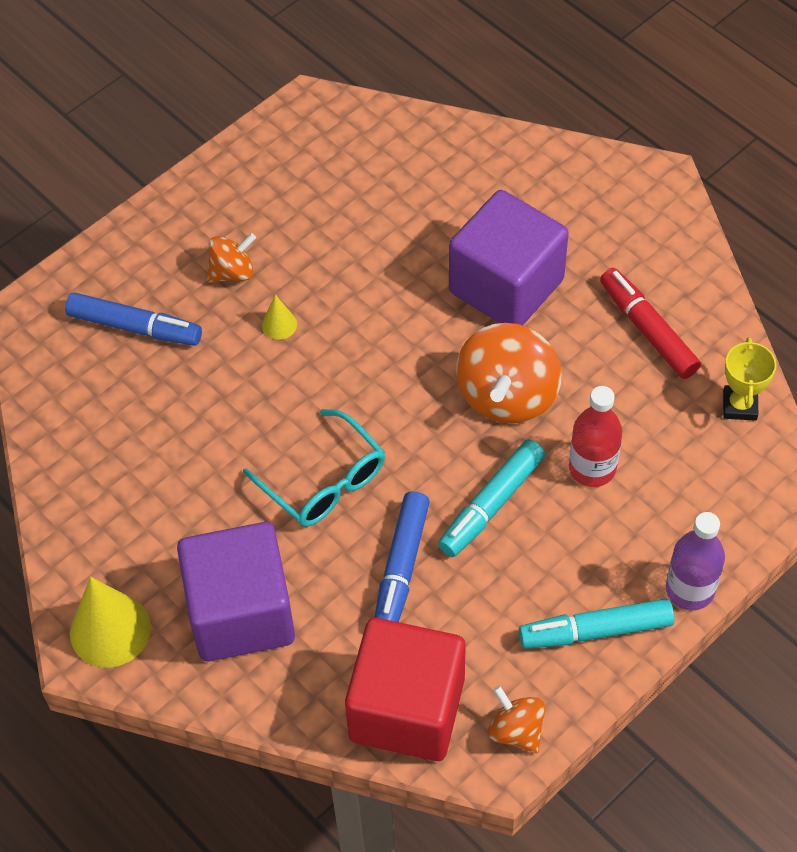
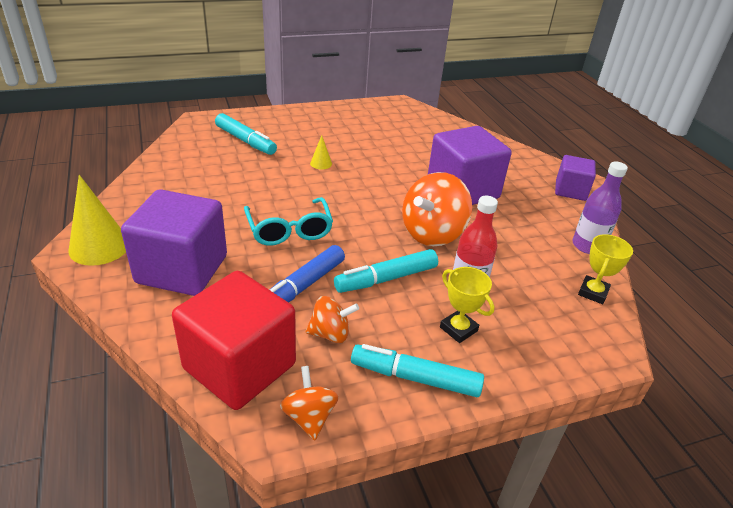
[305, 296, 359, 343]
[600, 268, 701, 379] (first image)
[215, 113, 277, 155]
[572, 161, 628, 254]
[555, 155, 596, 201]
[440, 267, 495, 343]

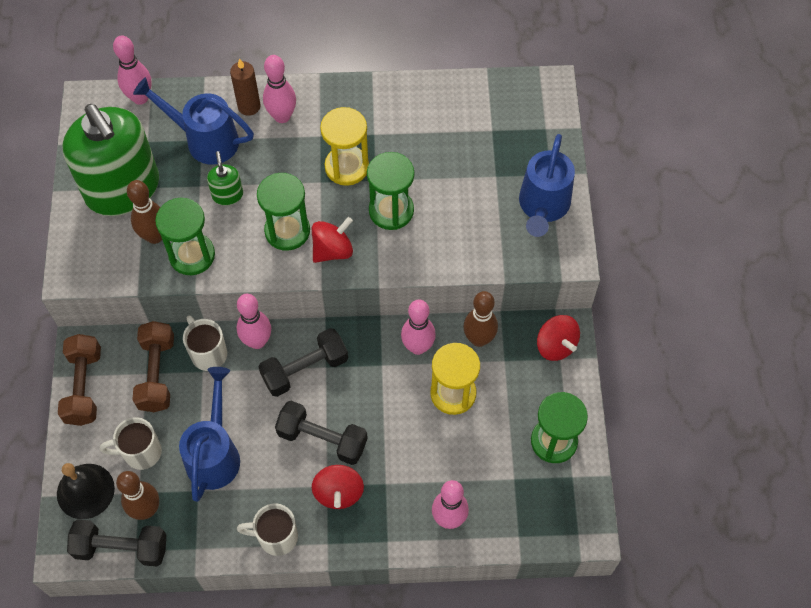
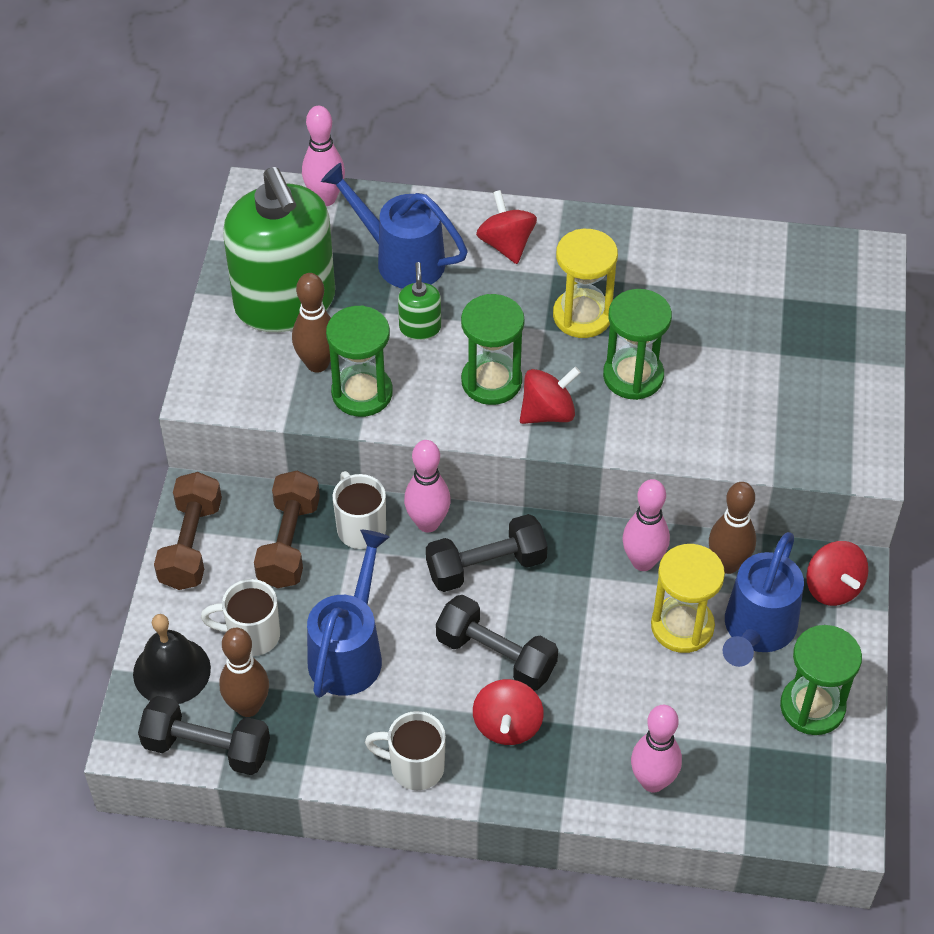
[476, 190, 537, 264]
[230, 58, 260, 116] (first image)
[723, 532, 804, 667]

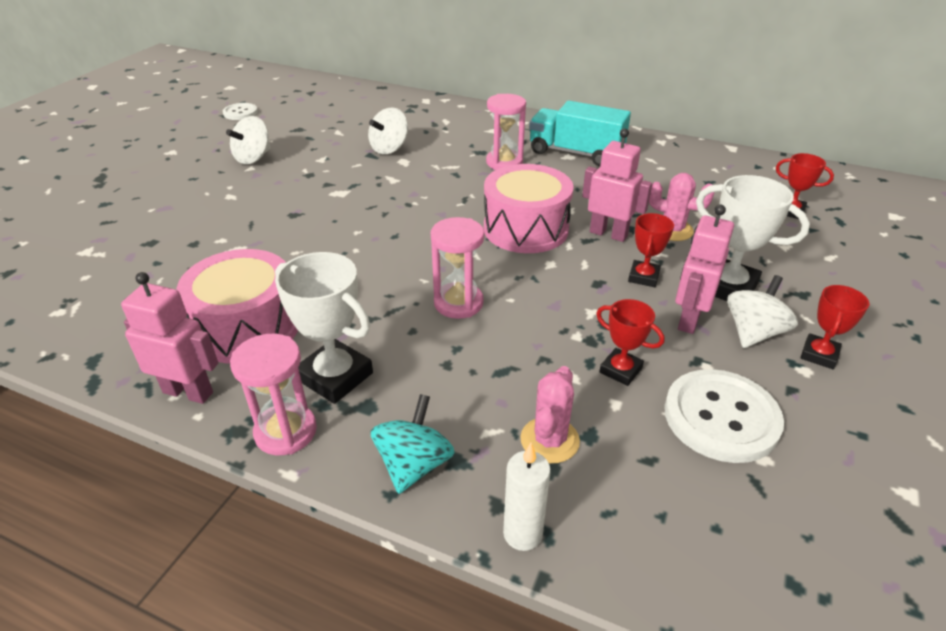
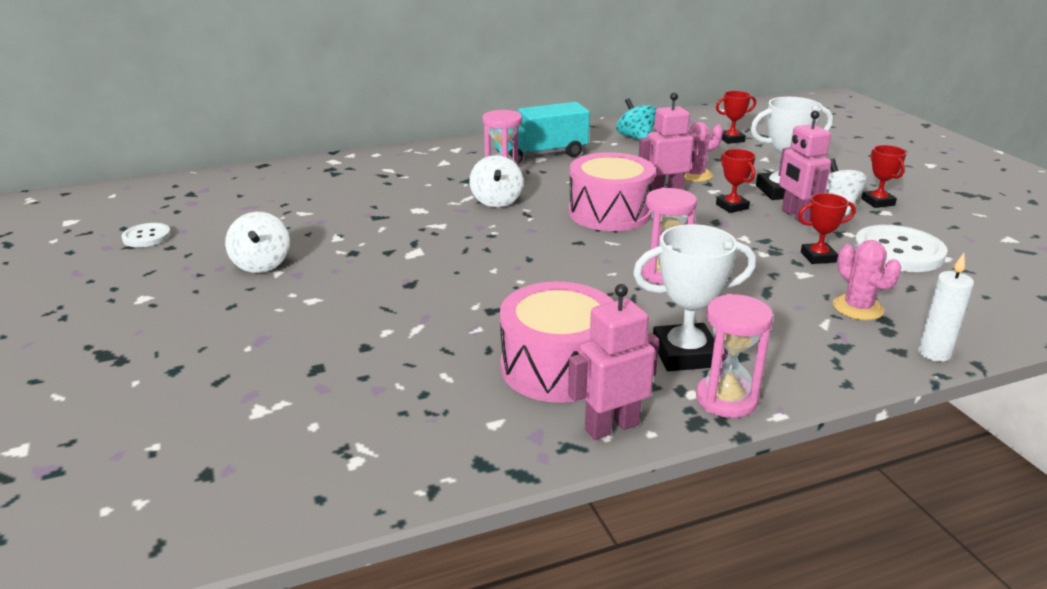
[469, 155, 523, 208]
[616, 98, 657, 140]

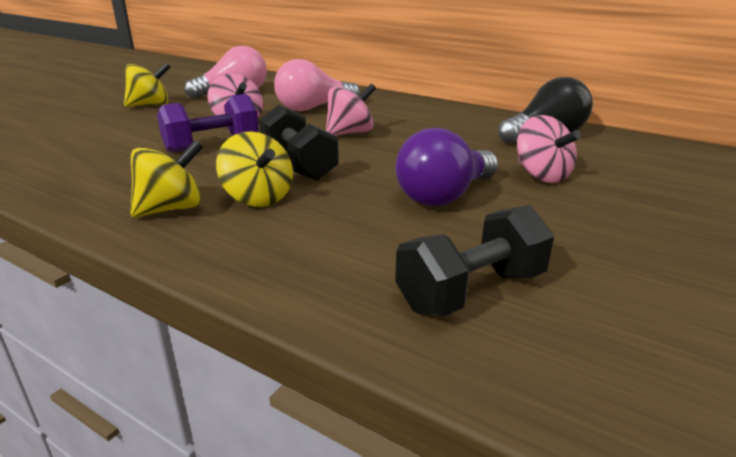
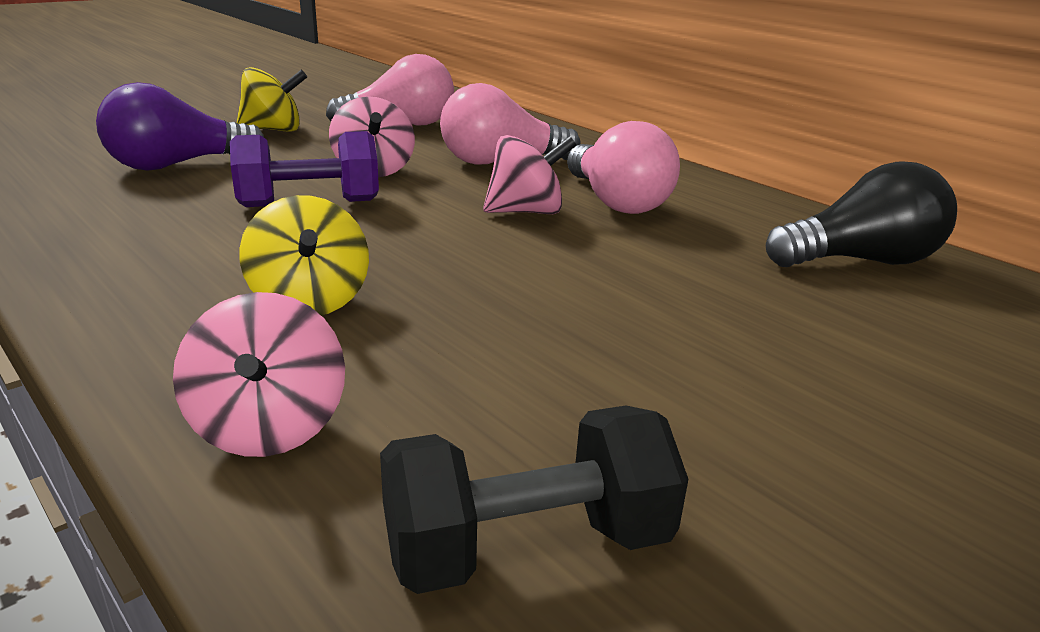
[259, 105, 339, 181] (first image)
[173, 292, 345, 457]
[96, 82, 264, 171]
[130, 140, 203, 217] (first image)
[567, 121, 680, 214]

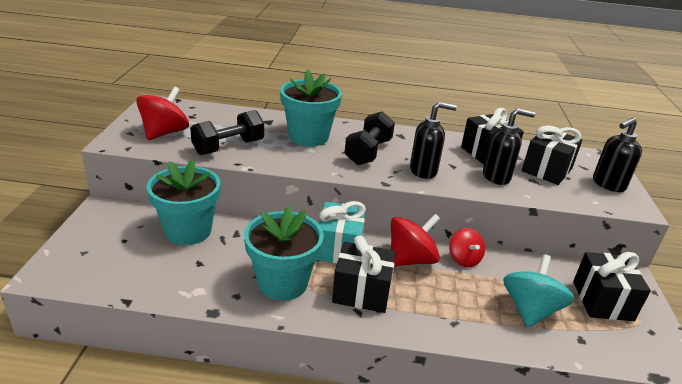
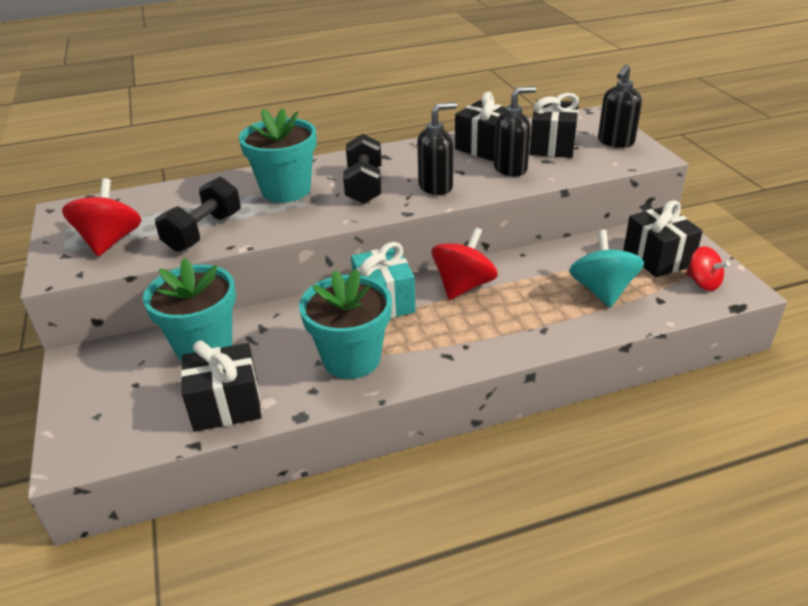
[686, 246, 730, 291]
[181, 340, 261, 432]

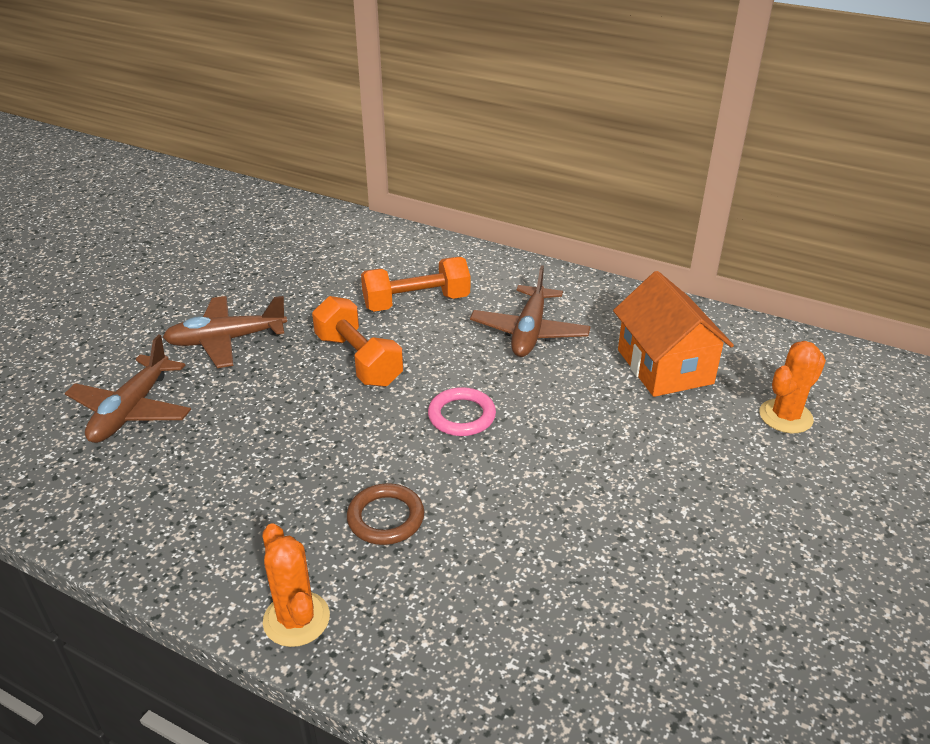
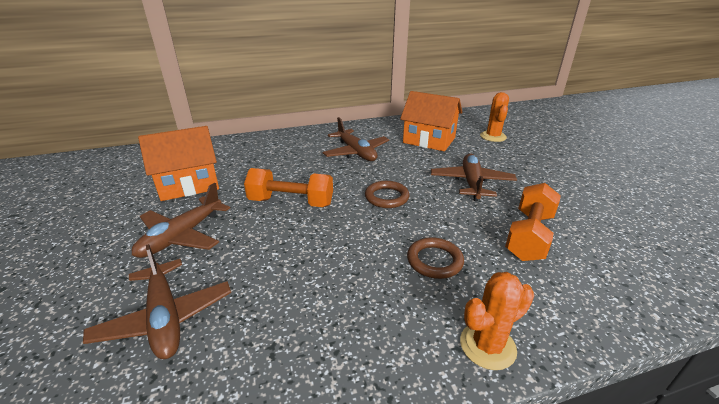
[505, 183, 561, 261]
[365, 181, 410, 208]
[460, 272, 534, 370]
[138, 126, 219, 201]
[431, 154, 517, 201]

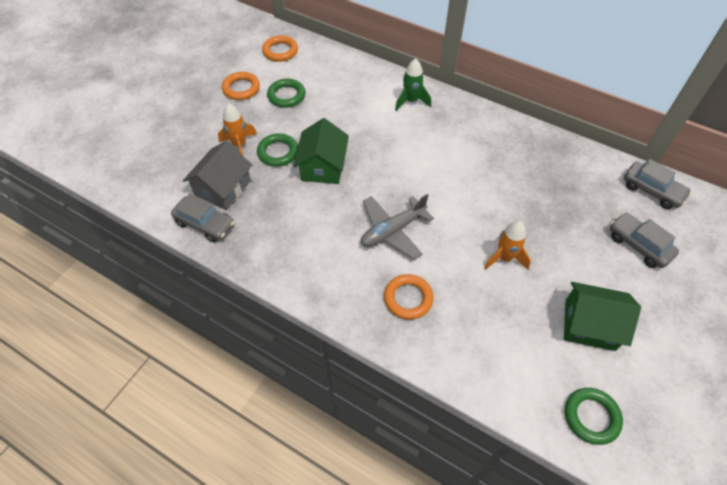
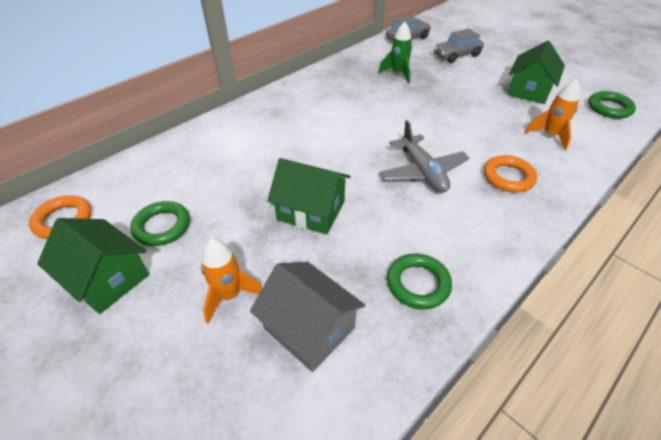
[378, 22, 412, 83]
[37, 218, 149, 314]
[387, 254, 452, 310]
[171, 193, 235, 243] (first image)
[525, 79, 580, 150]

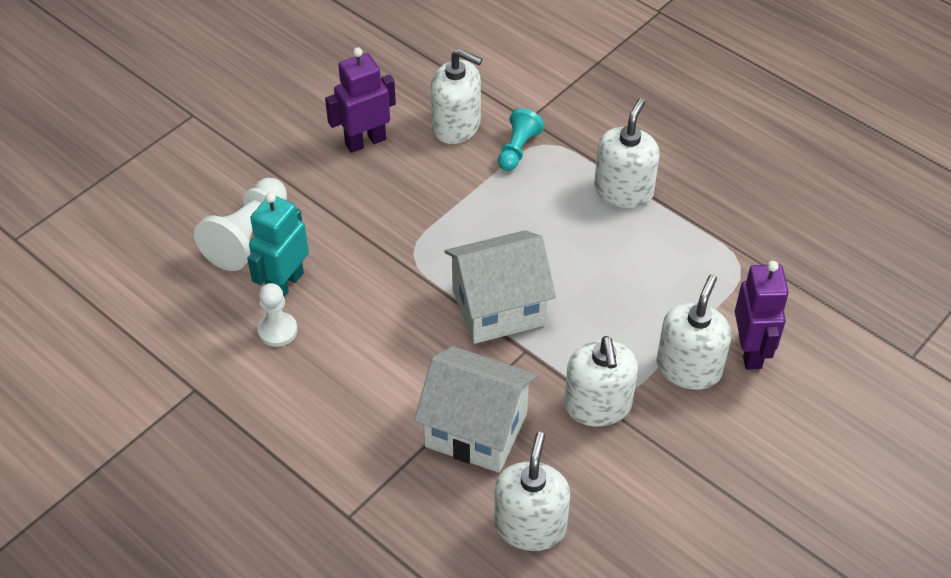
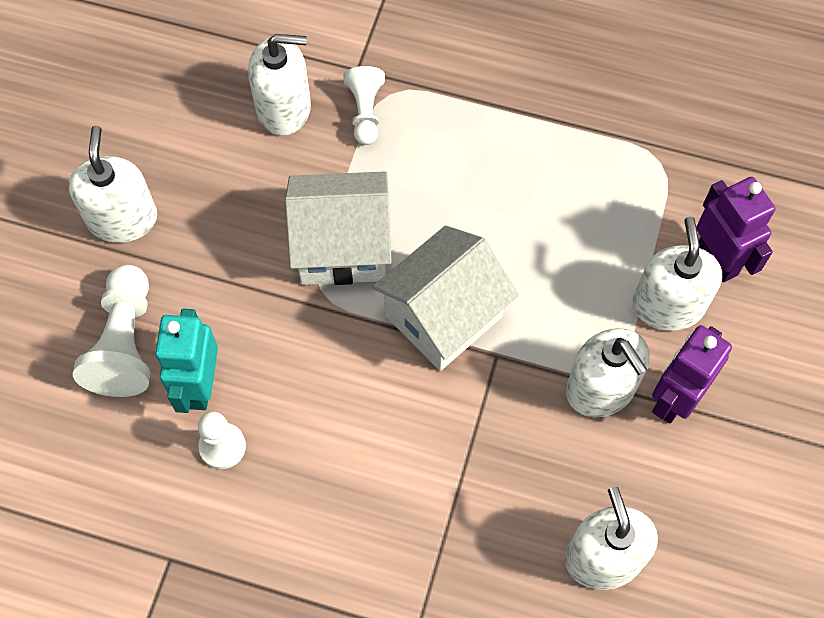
[652, 325, 732, 423]
[68, 126, 157, 243]
[344, 66, 385, 145]
[285, 171, 392, 285]

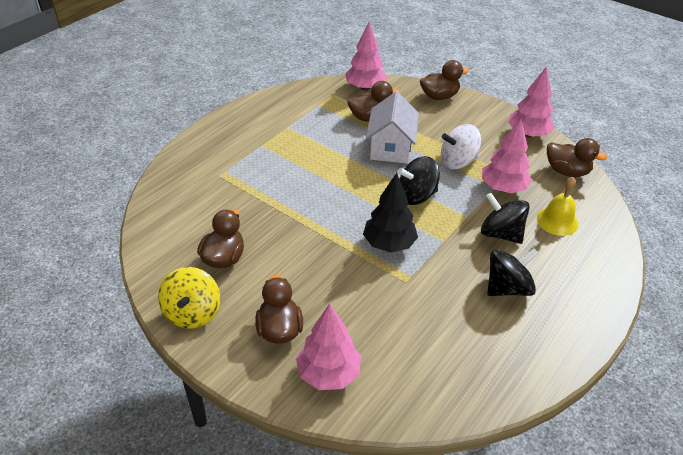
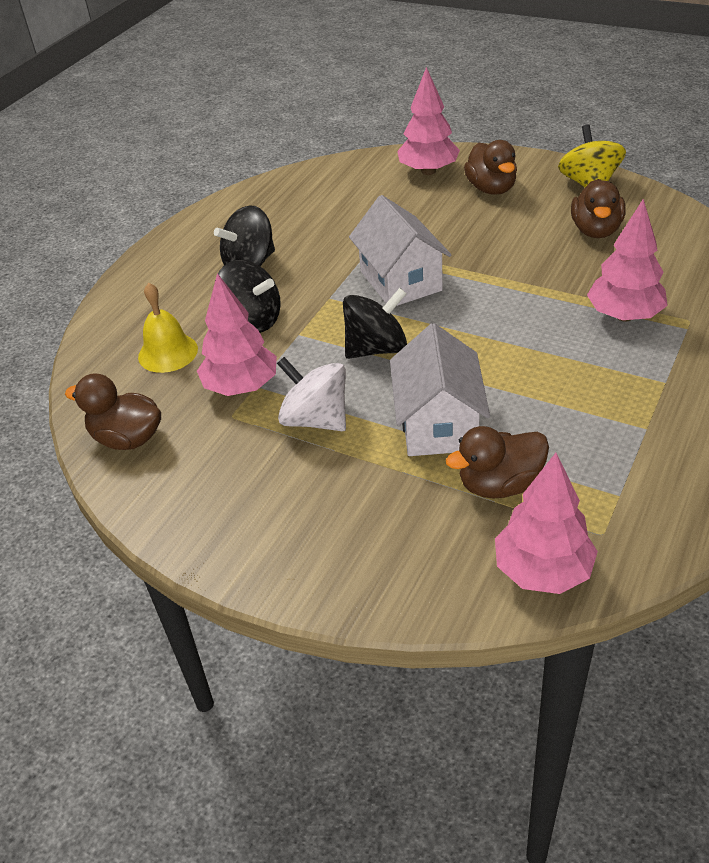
[420, 60, 469, 100] (first image)
[587, 199, 668, 322]
[277, 357, 346, 431]
[349, 195, 451, 306]

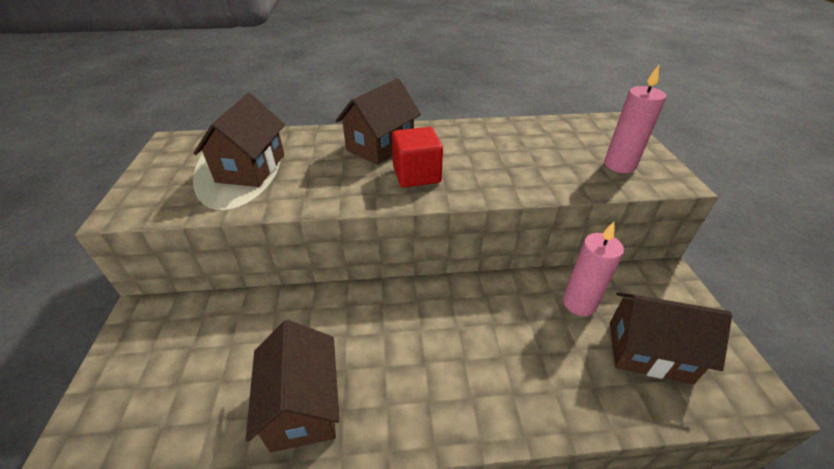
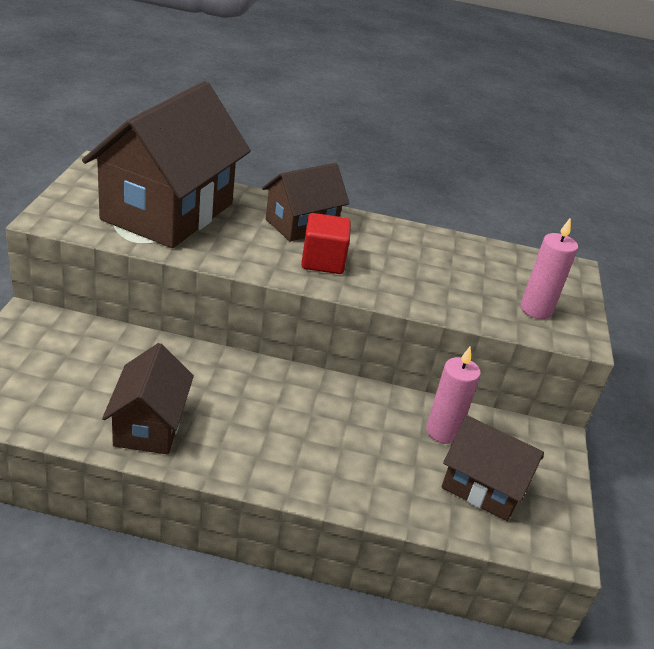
[82, 81, 251, 248]

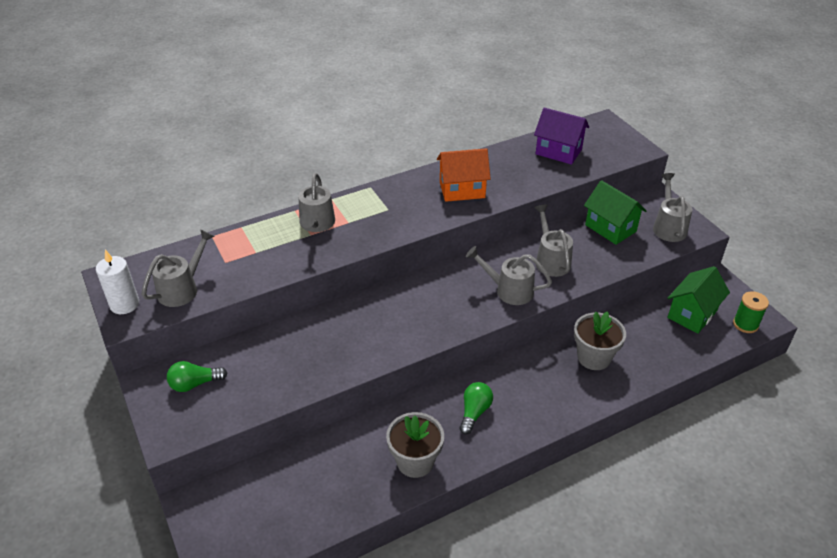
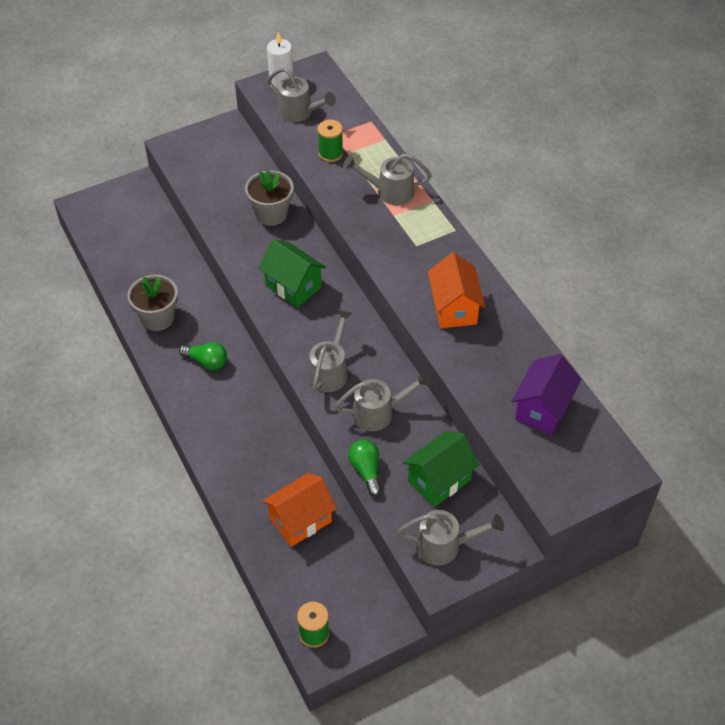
[258, 239, 326, 308]
[245, 170, 294, 226]
[348, 440, 381, 496]
[318, 120, 343, 162]
[262, 473, 337, 547]

